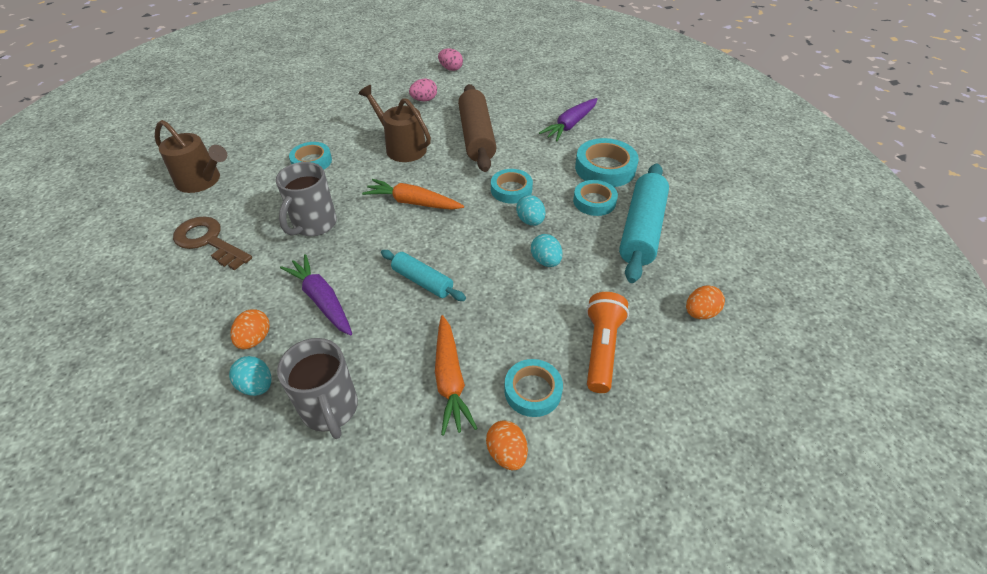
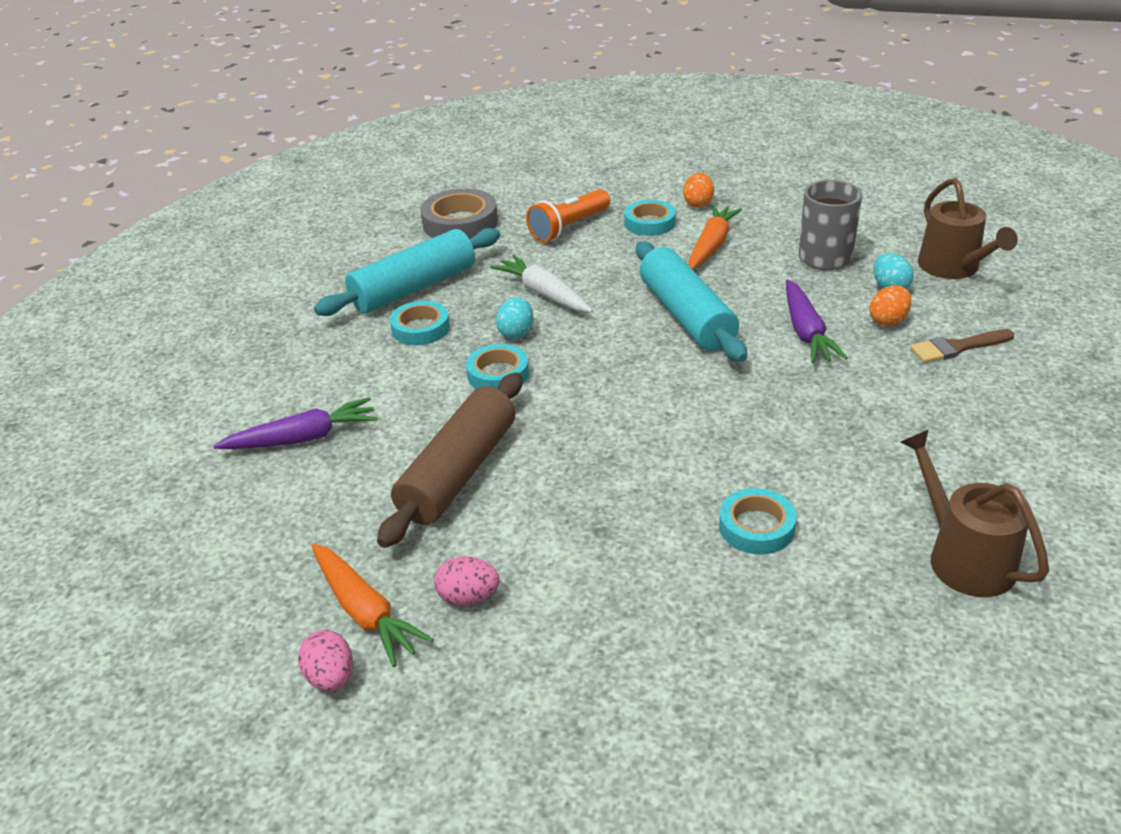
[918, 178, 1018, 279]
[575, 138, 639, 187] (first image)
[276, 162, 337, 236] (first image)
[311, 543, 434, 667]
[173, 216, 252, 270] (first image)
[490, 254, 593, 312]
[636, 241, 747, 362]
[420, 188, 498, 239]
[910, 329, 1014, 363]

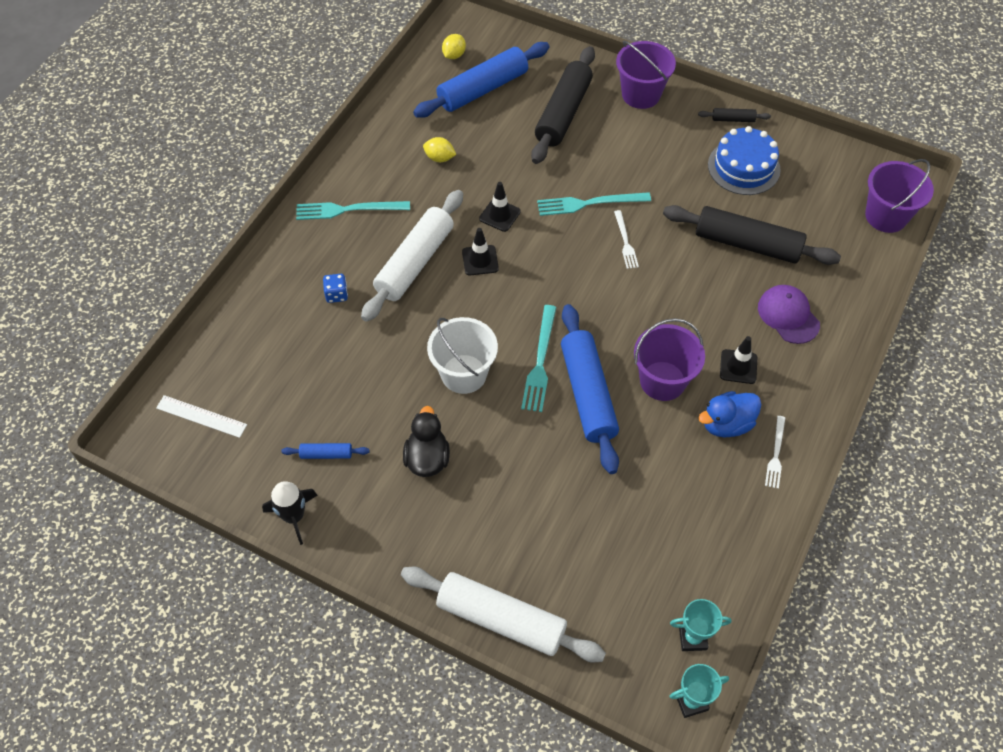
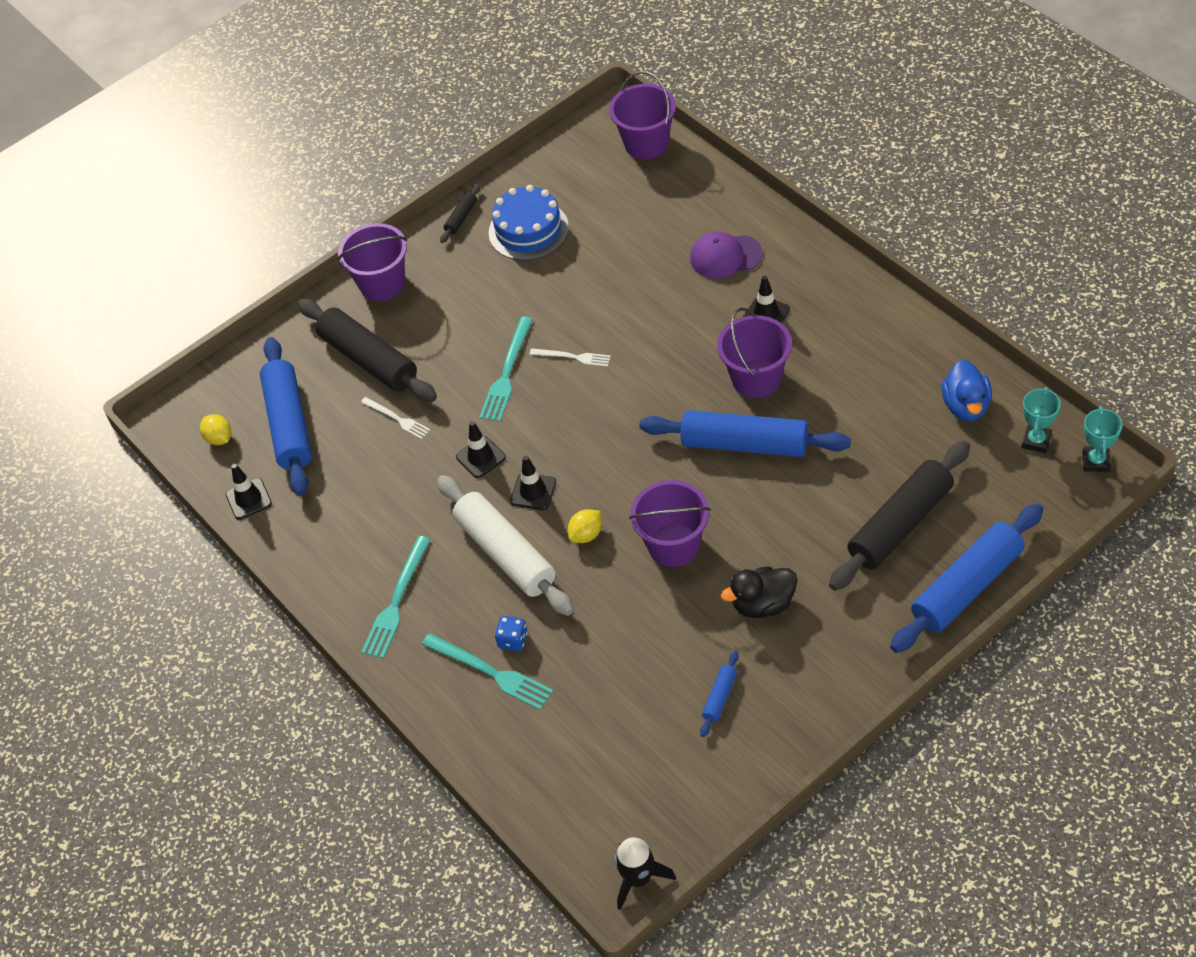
[568, 509, 602, 543]
[829, 441, 970, 591]
[422, 633, 553, 710]
[629, 480, 711, 567]
[941, 359, 992, 421]
[156, 395, 247, 438] (first image)
[721, 566, 797, 618]
[361, 397, 430, 439]
[615, 837, 676, 910]
[890, 503, 1043, 653]
[226, 464, 272, 520]

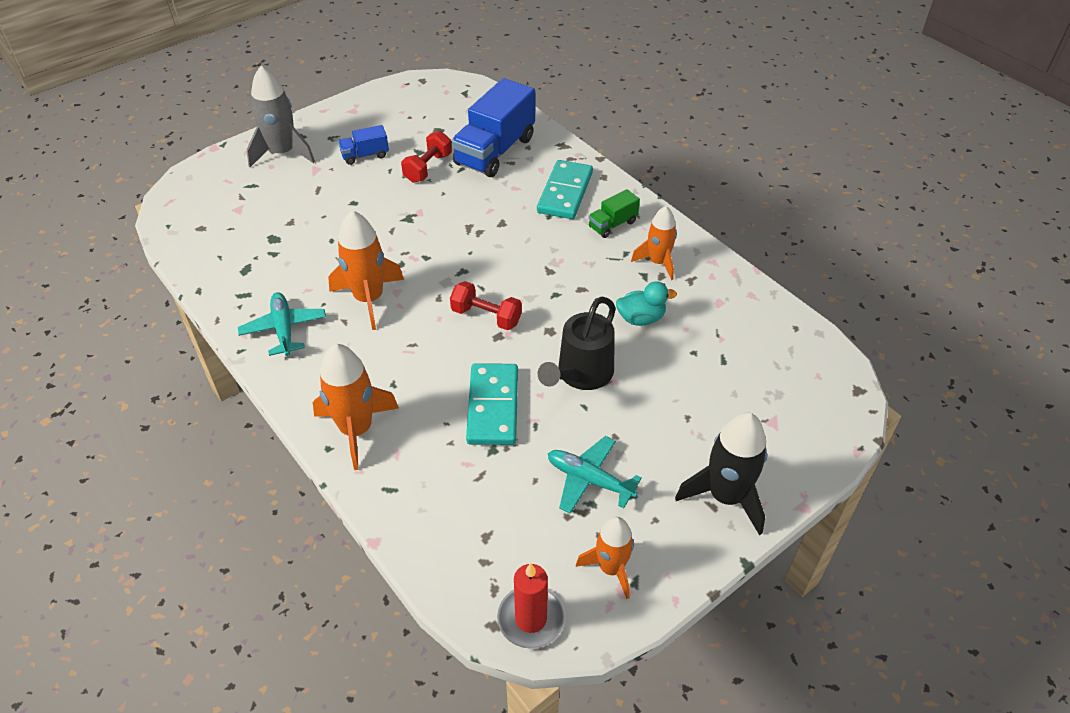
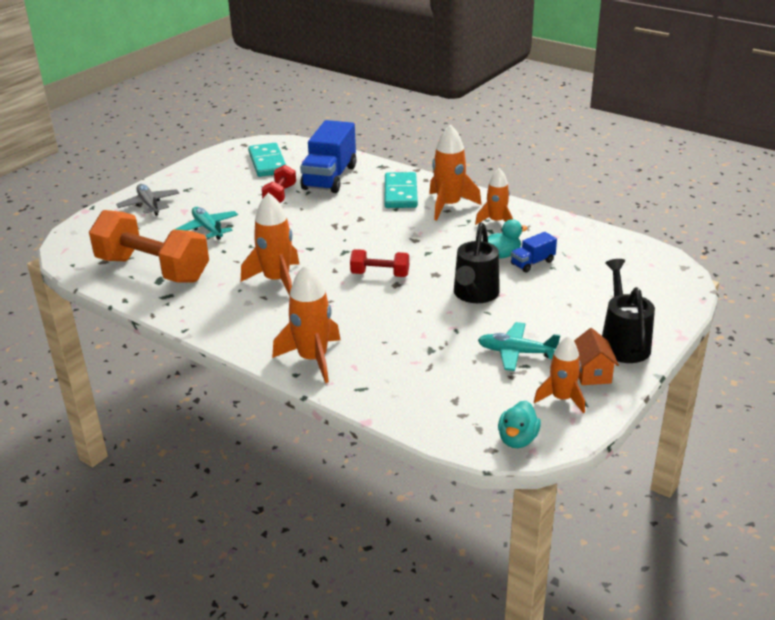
[116, 184, 180, 216]
[511, 232, 557, 272]
[429, 124, 481, 220]
[175, 207, 238, 240]
[248, 143, 286, 177]
[602, 259, 655, 363]
[498, 401, 541, 448]
[89, 210, 209, 283]
[574, 328, 619, 385]

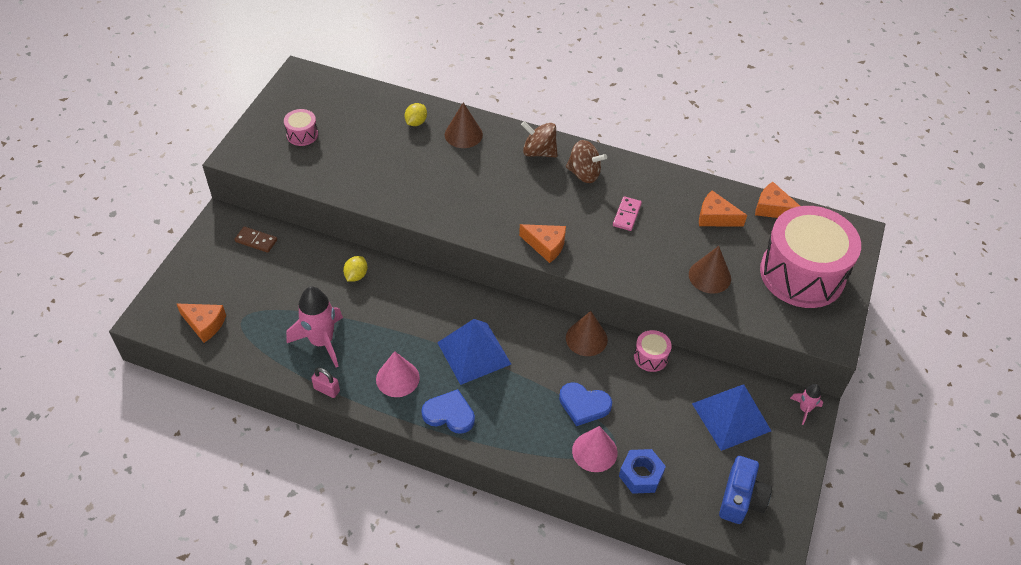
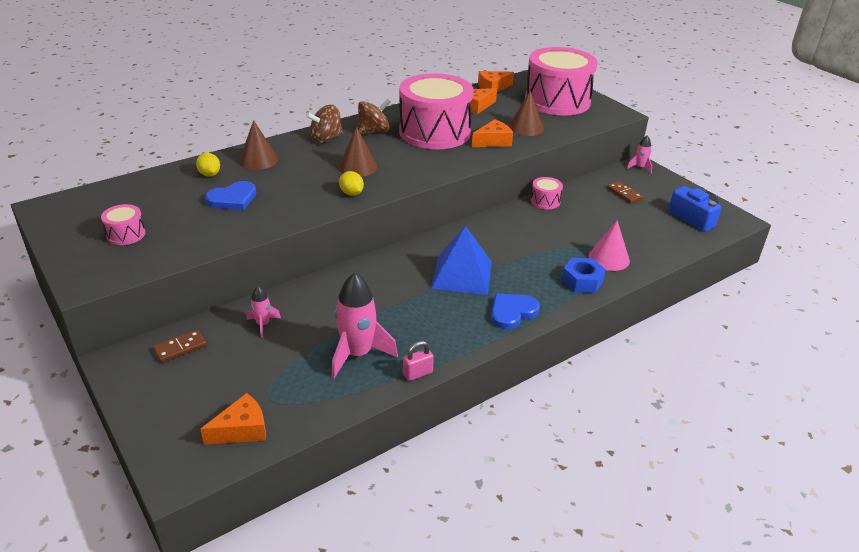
[399, 73, 473, 149]
[472, 119, 513, 147]
[339, 171, 364, 196]
[338, 127, 377, 177]
[376, 351, 420, 397] (first image)
[205, 181, 256, 210]
[607, 181, 643, 204]
[562, 258, 606, 293]
[247, 286, 281, 338]

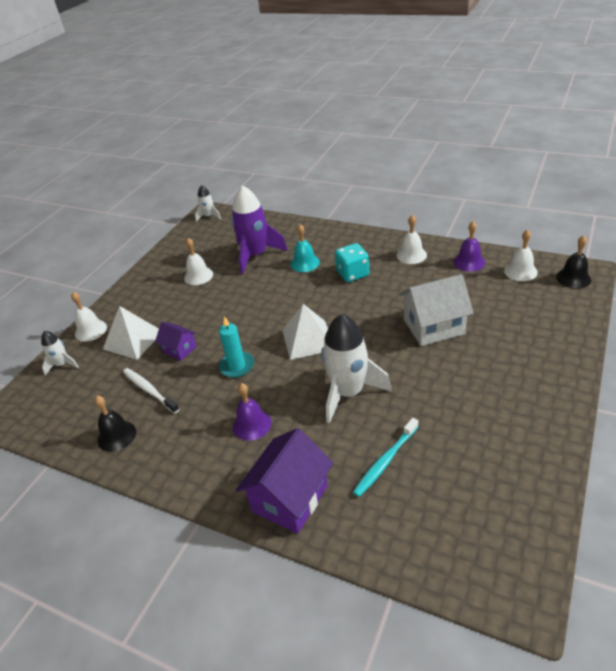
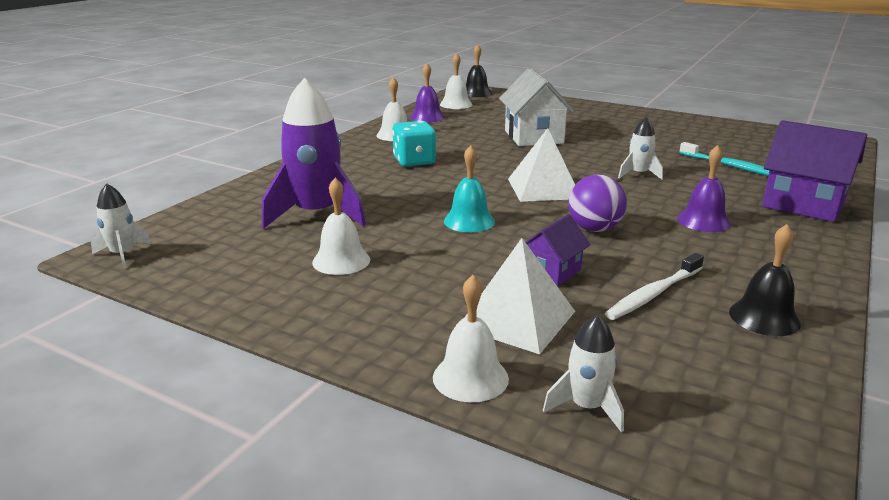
[444, 145, 495, 232]
[618, 117, 663, 180]
[568, 175, 627, 232]

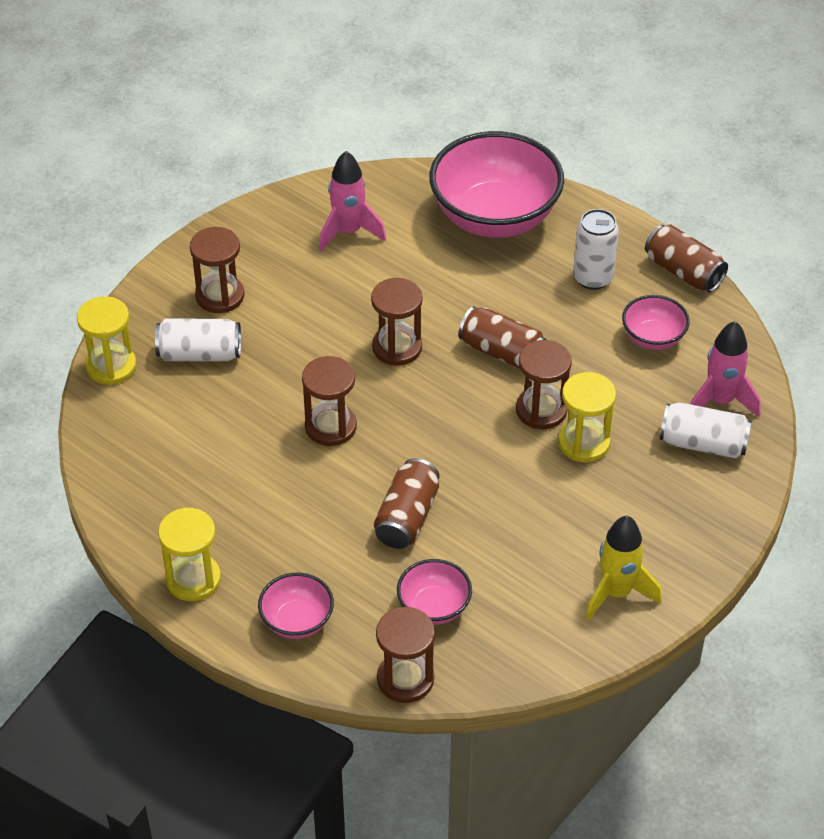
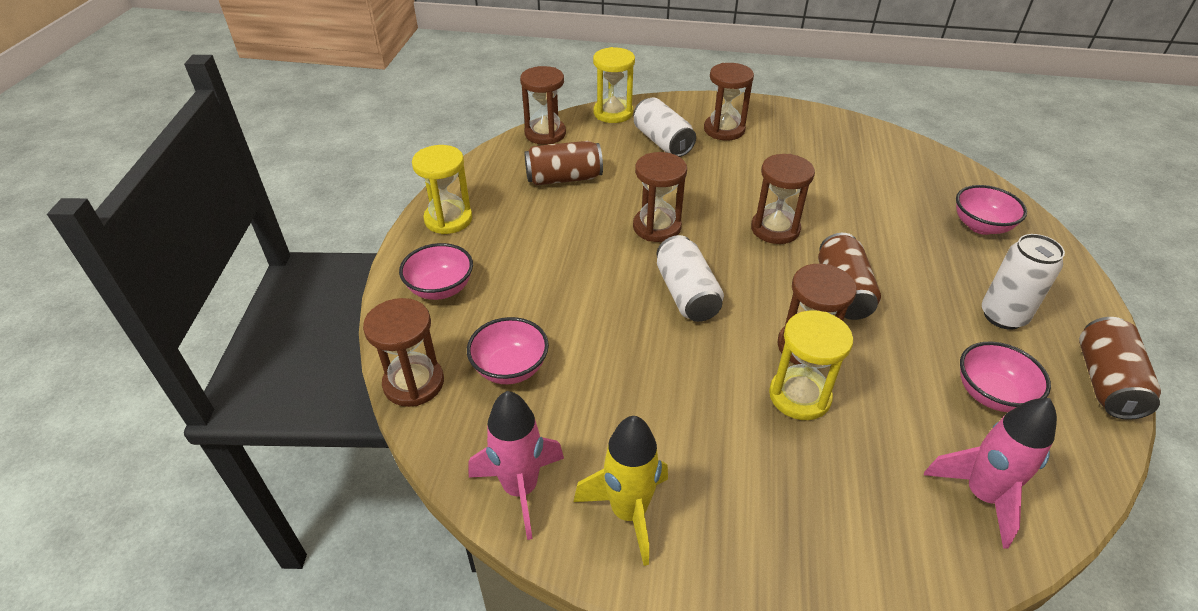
[956, 185, 1027, 235]
[469, 391, 564, 540]
[656, 235, 724, 322]
[524, 141, 603, 185]
[520, 66, 566, 145]

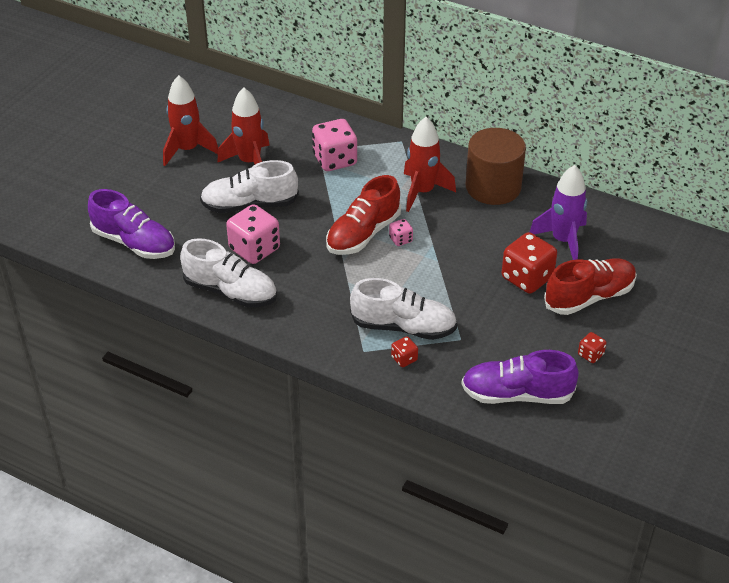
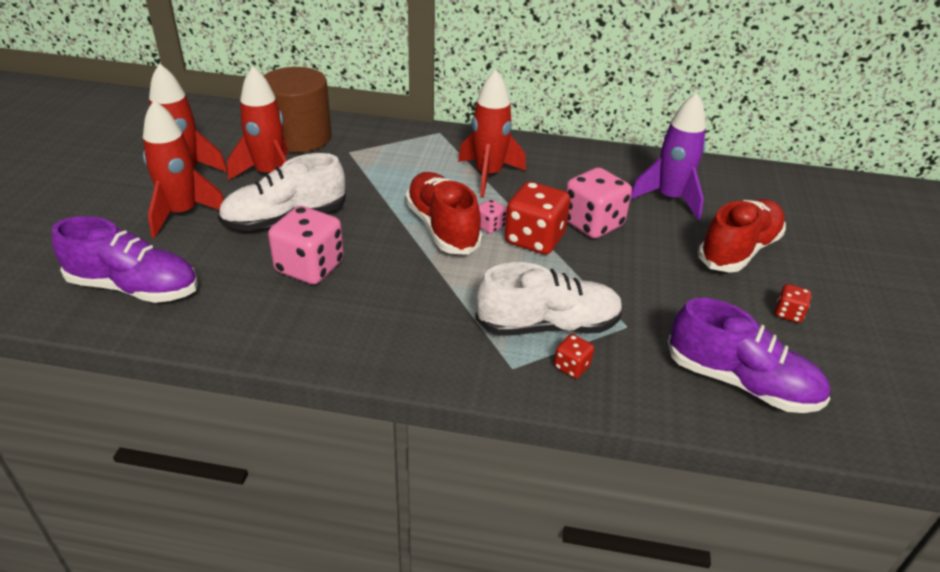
[566, 167, 632, 239]
[264, 67, 332, 152]
[405, 172, 482, 255]
[505, 181, 570, 254]
[180, 238, 277, 307] (first image)
[668, 298, 830, 413]
[143, 100, 224, 238]

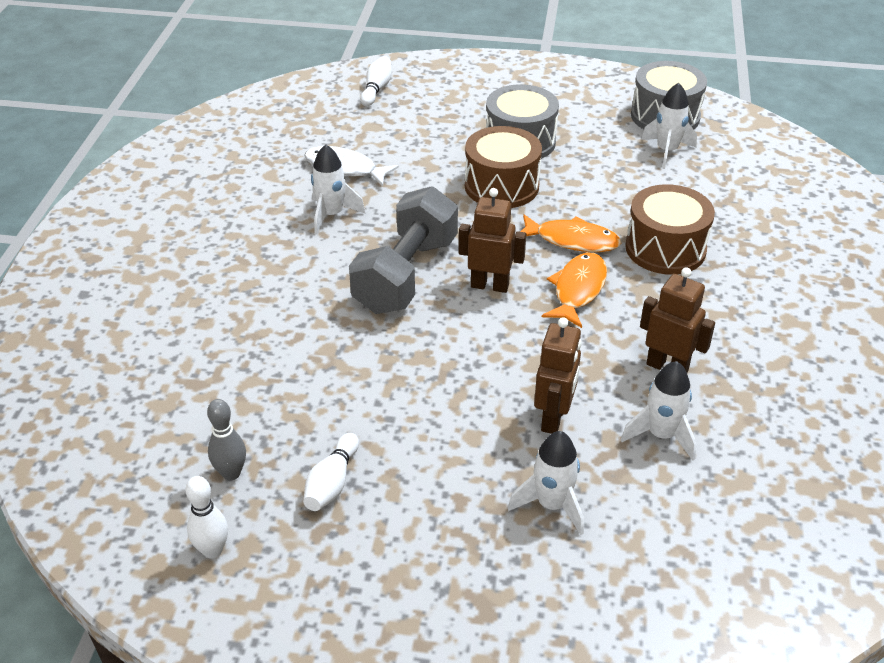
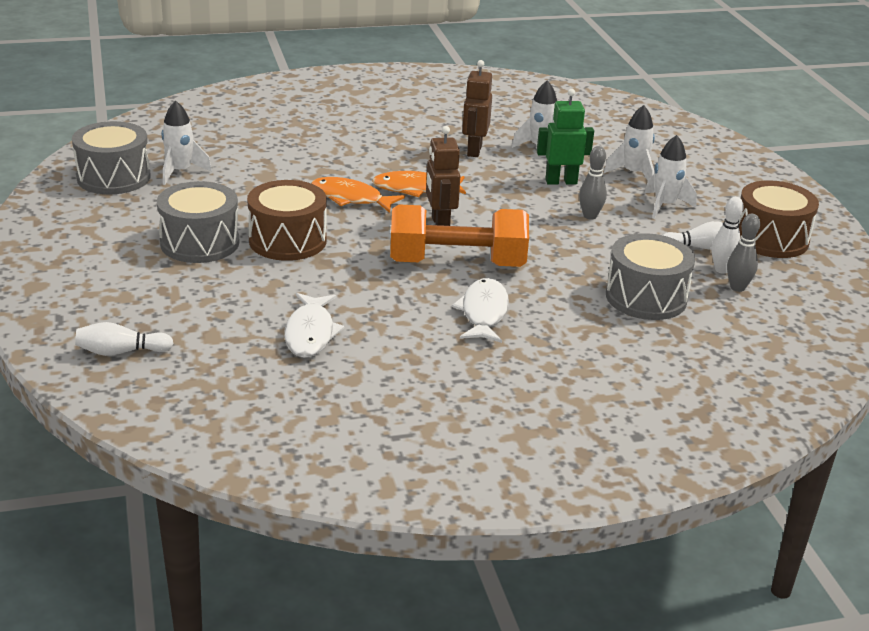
[645, 135, 697, 219]
[738, 180, 819, 258]
[390, 204, 529, 267]
[311, 177, 405, 213]
[537, 89, 594, 185]
[712, 197, 744, 274]
[579, 146, 607, 220]
[606, 233, 695, 320]
[452, 278, 509, 343]

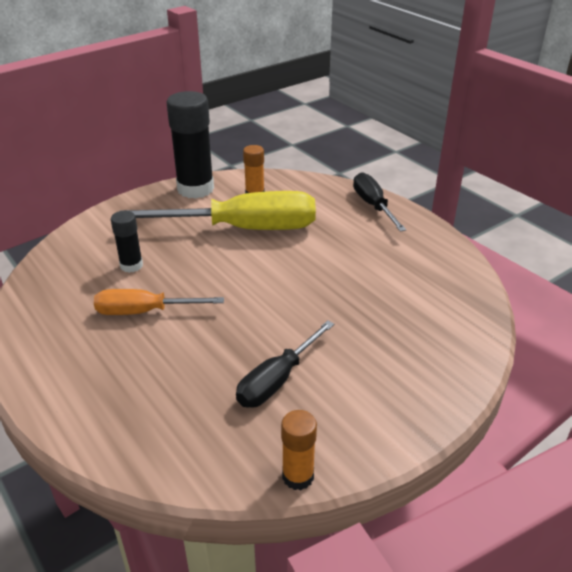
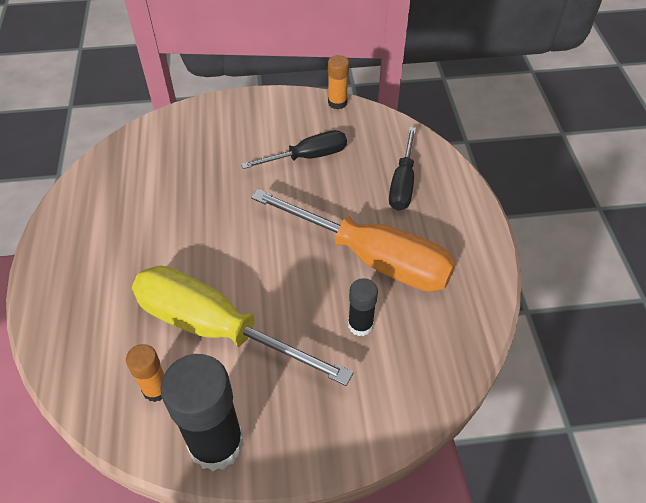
[389, 127, 416, 211]
[251, 189, 456, 292]

